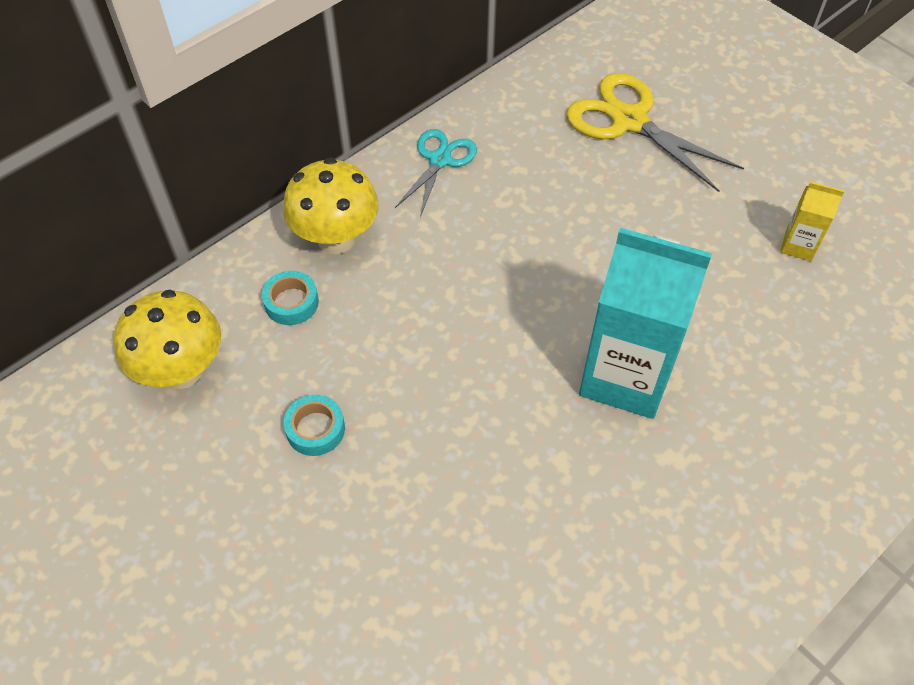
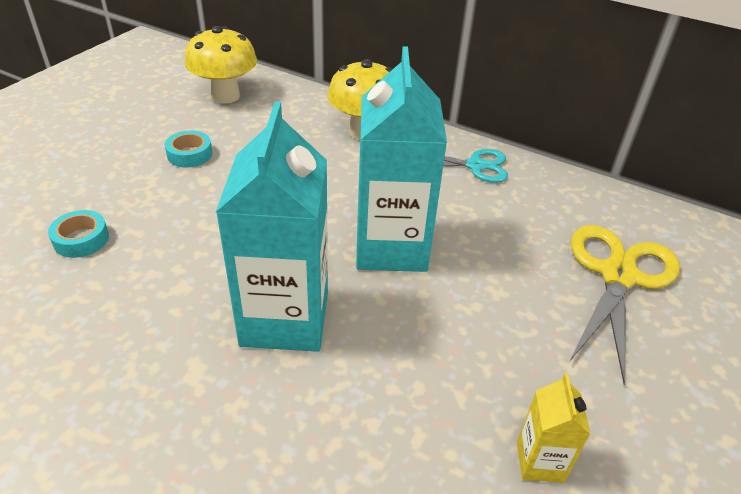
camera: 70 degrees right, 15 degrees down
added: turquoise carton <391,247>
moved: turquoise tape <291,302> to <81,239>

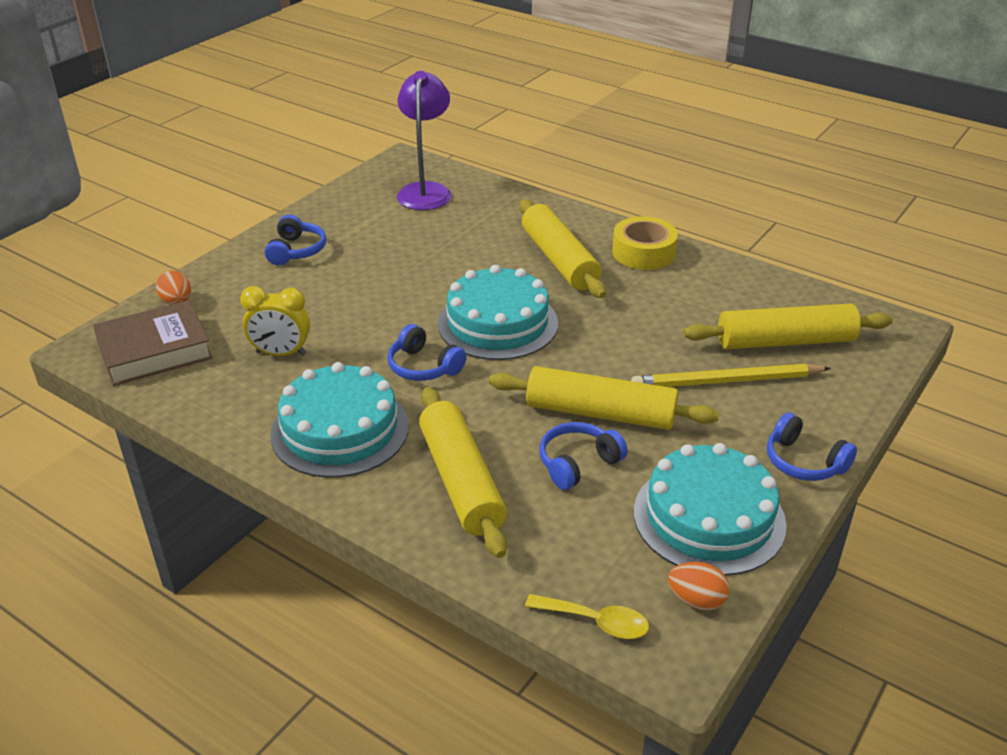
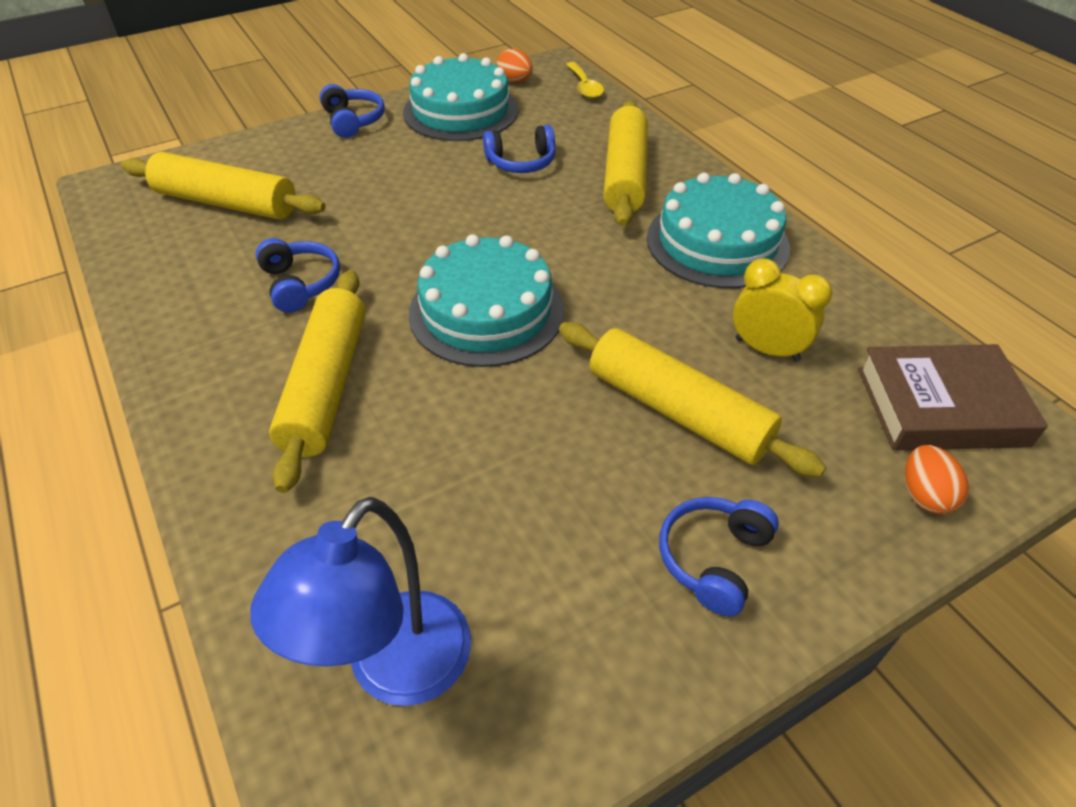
camera: 155 degrees left, 10 degrees up
removed: yellow tape <643,252>; yellow pencil <727,381>
moved: blue headphones <423,367> to <300,284>; yellow rolling pin <600,413> to <677,411>
recoloured: purple lamp <425,191> to blue lamp <394,670>
turned: yellow spoon <596,622> = <584,87> 150 degrees counterclockwise

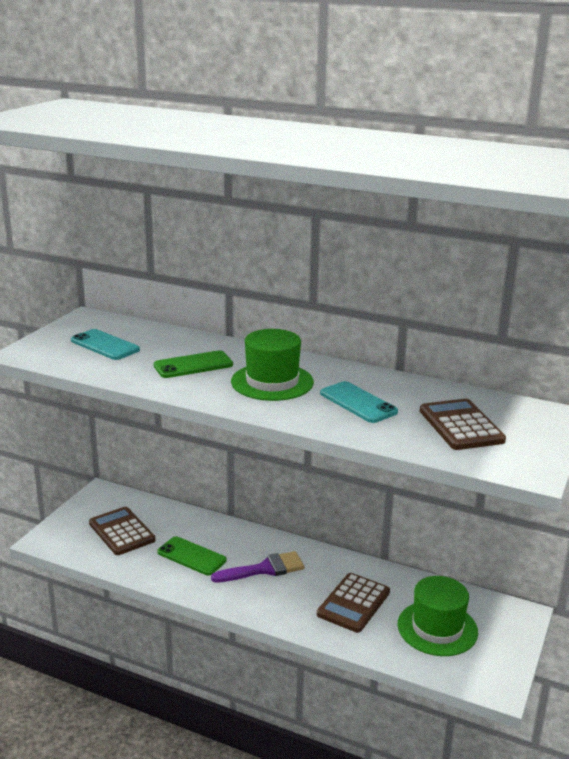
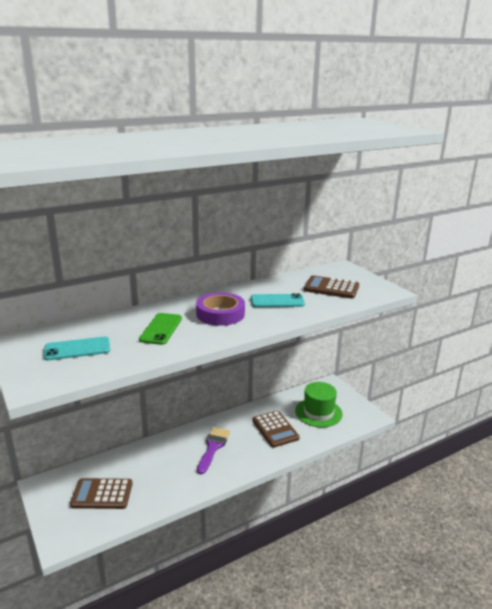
camera: 55 degrees left, 0 degrees up
removed: green phone <191,556>
replaced: green hat <272,382> to purple tape <220,314>

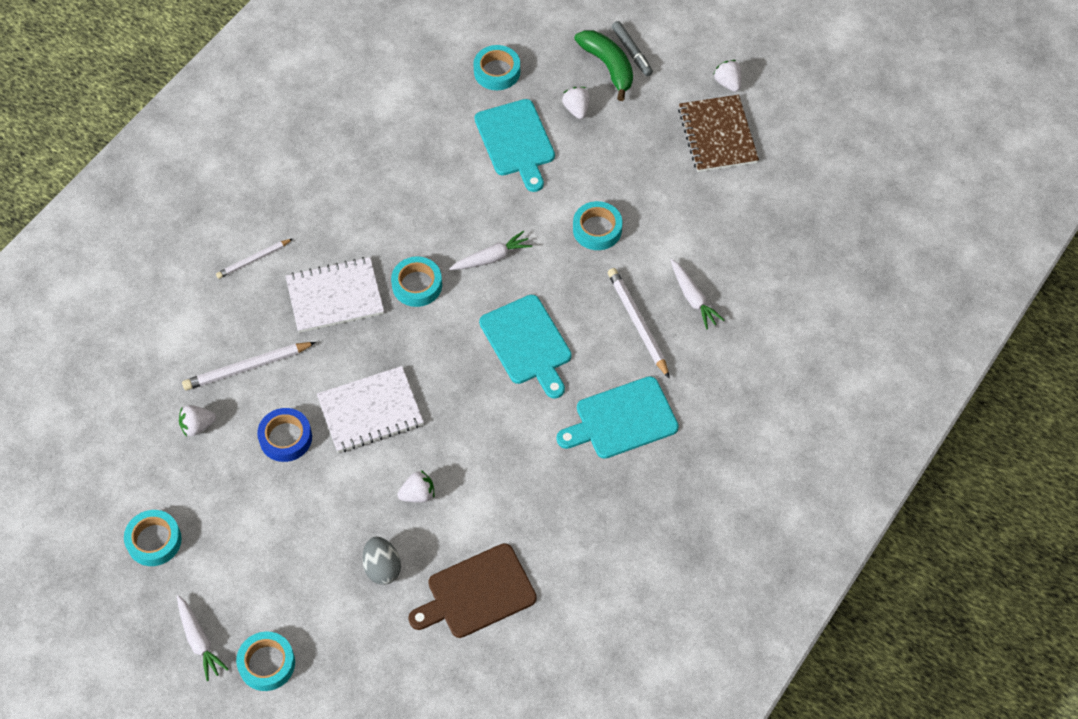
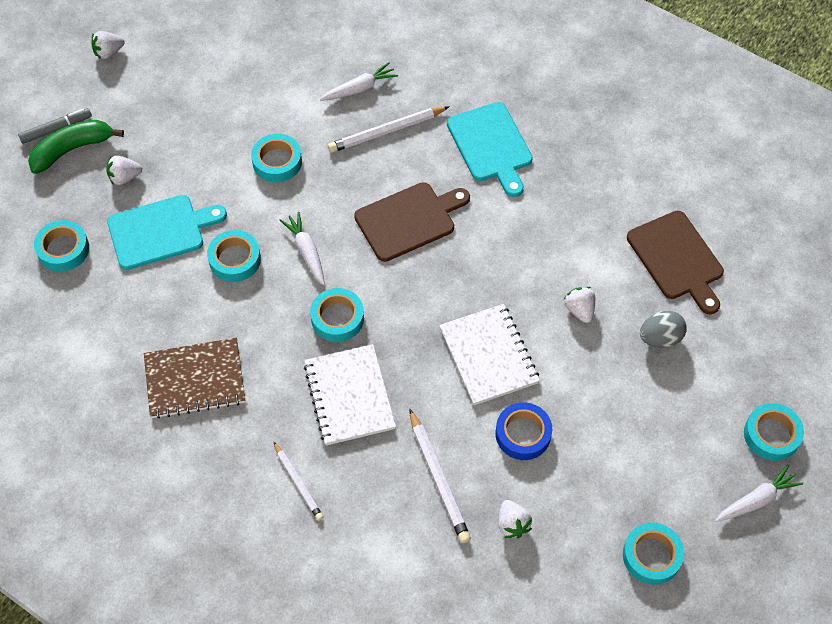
camera: 90 degrees left, 0 degrees up
added: turquoise tape <235,259>
moved: brown notebook <717,135> to <195,379>
recoloured: turquoise cutting board <527,343> to brown cutting board <409,220>

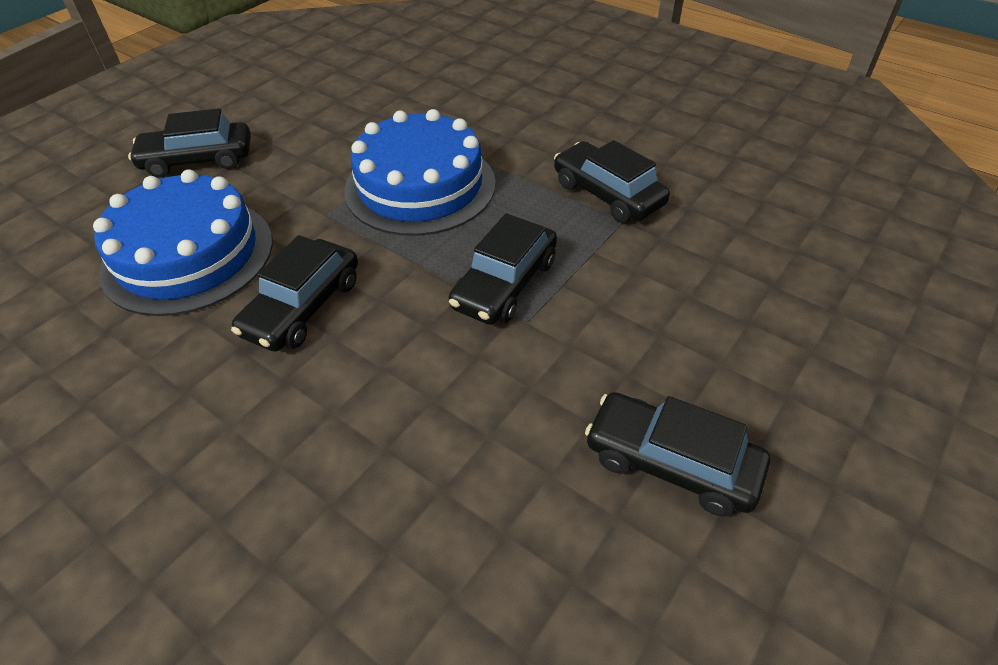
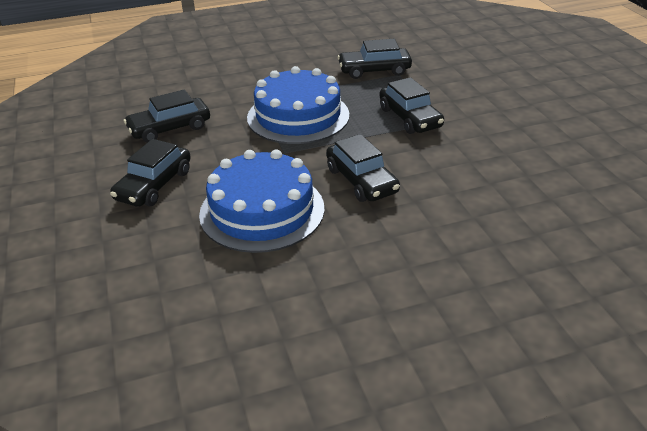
camera: 55 degrees left, 10 degrees down
moved: black car <671,462> to <170,128>

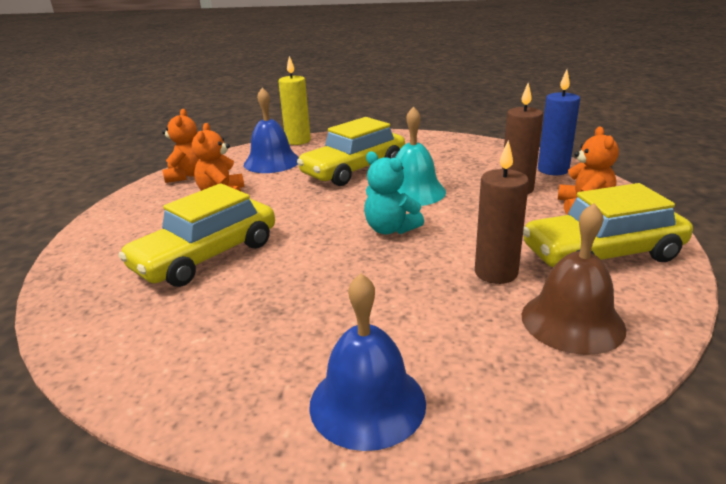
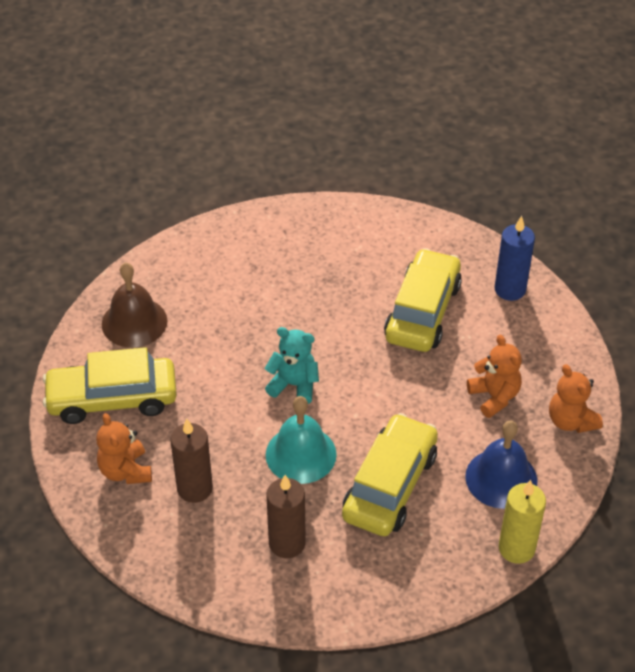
camera: 155 degrees right, 20 degrees up
removed: blue bell <367,403>
moved: brown candle <496,273> to <287,543>; blue candle <553,170> to <510,289>
turned: yellow car <601,254> = <112,399> 150 degrees counterclockwise

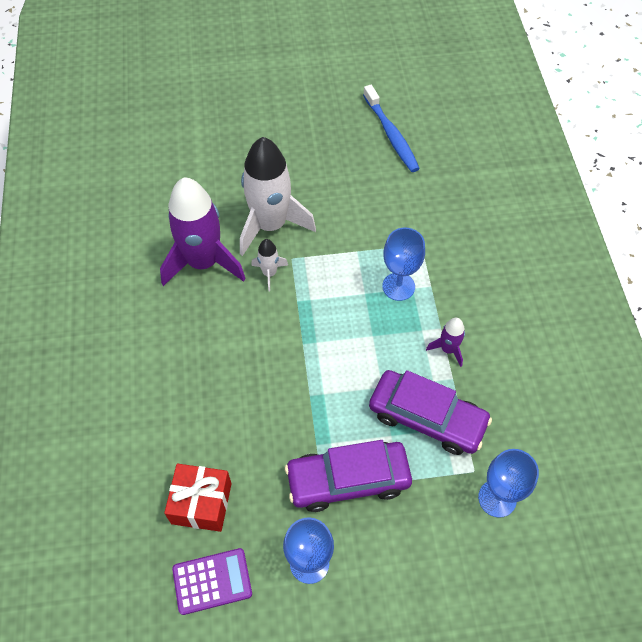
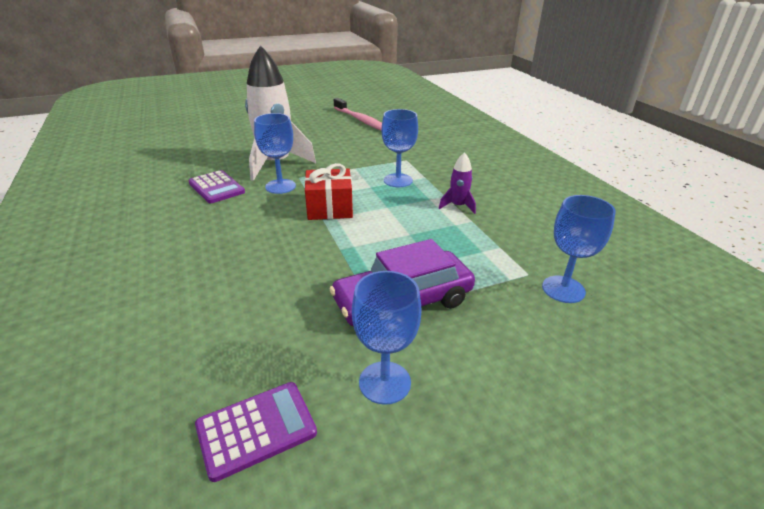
camera: 15 degrees left, 25 degrees down
removed: purple car <427,417>
moved: red gift <201,503> to <329,208>
replaced: purple rocket <203,262> to purple calculator <216,187>; white rocket <269,273> to blue goblet <280,186>
recoloured: blue toothbrush <391,135> to pink toothbrush <361,120>

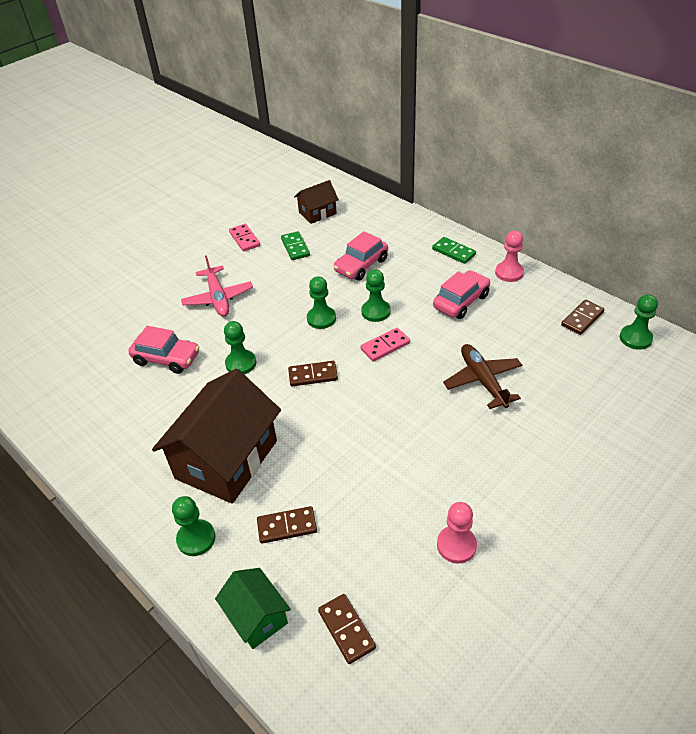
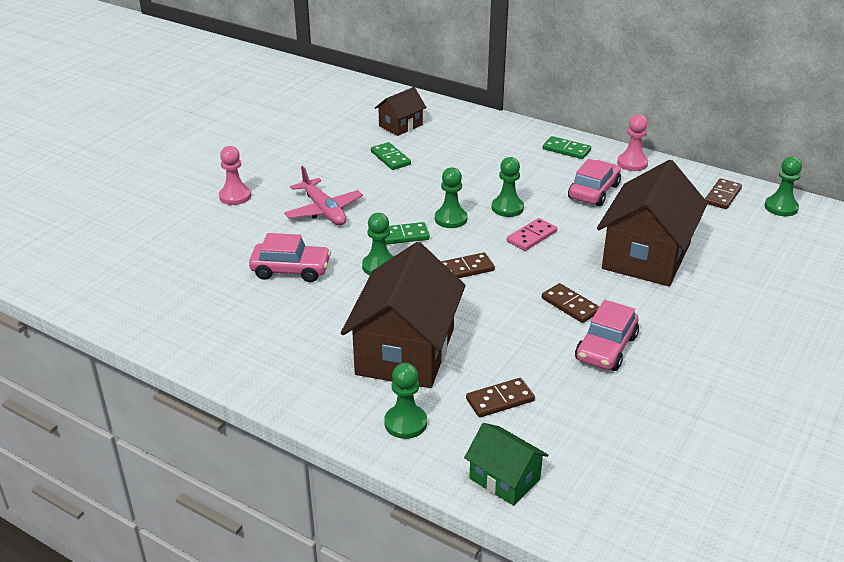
camera: 15 degrees left, 10 degrees down
removed: pink domino <244,239>
added: green domino <402,236>
moved: brown domino <346,629> to <570,305>; pink car <361,265> to <606,348>; pink pawn <456,545> to <235,196>
replaced: brown plane <482,380> to brown house <646,256>

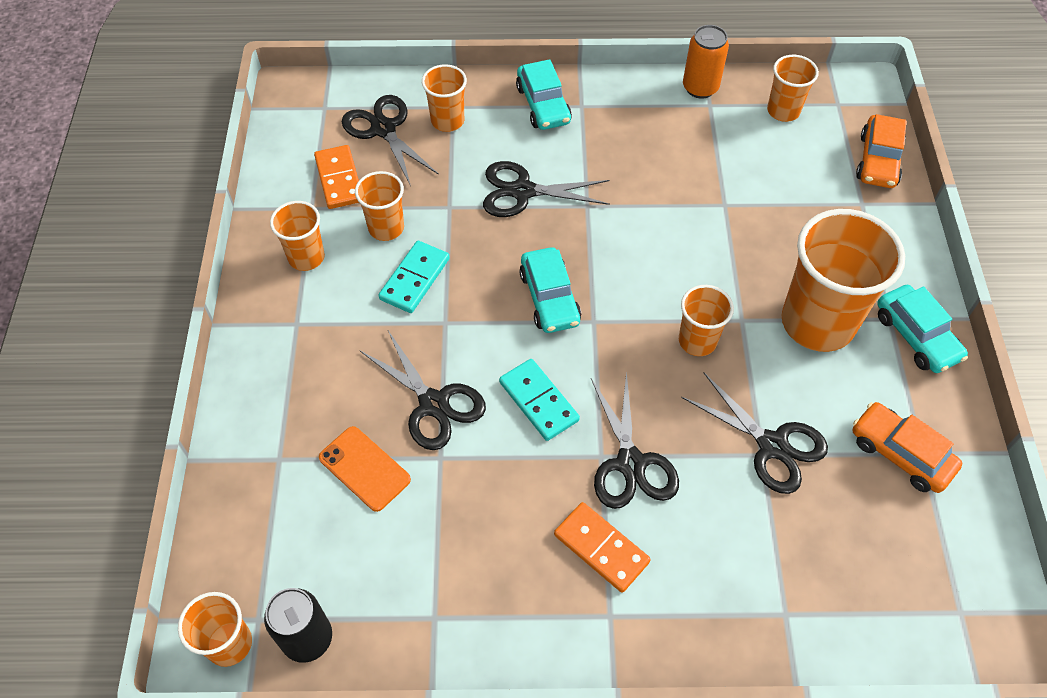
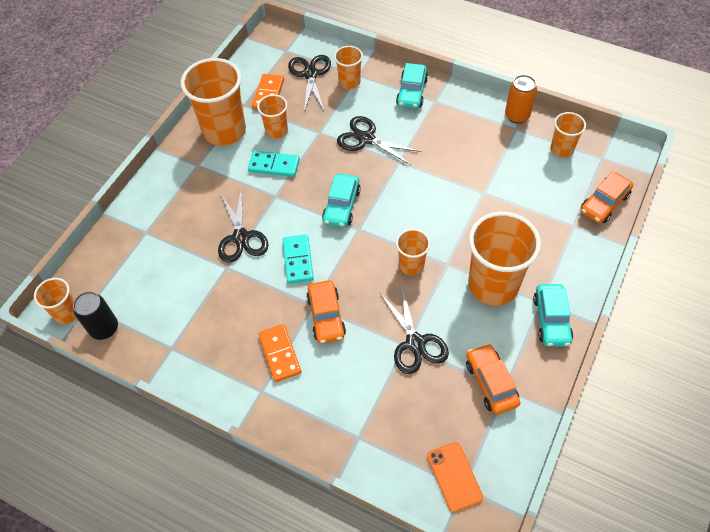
camera: 30 degrees right, 0 degrees up
moved: orange phone <364,468> to <454,476>
replaced: black scissors <630,463> to orange car <326,316>
turned: turquoise domino <414,279> = <274,165> 45 degrees clockwise
resized: orange cup <306,257> = <224,131> x1.94

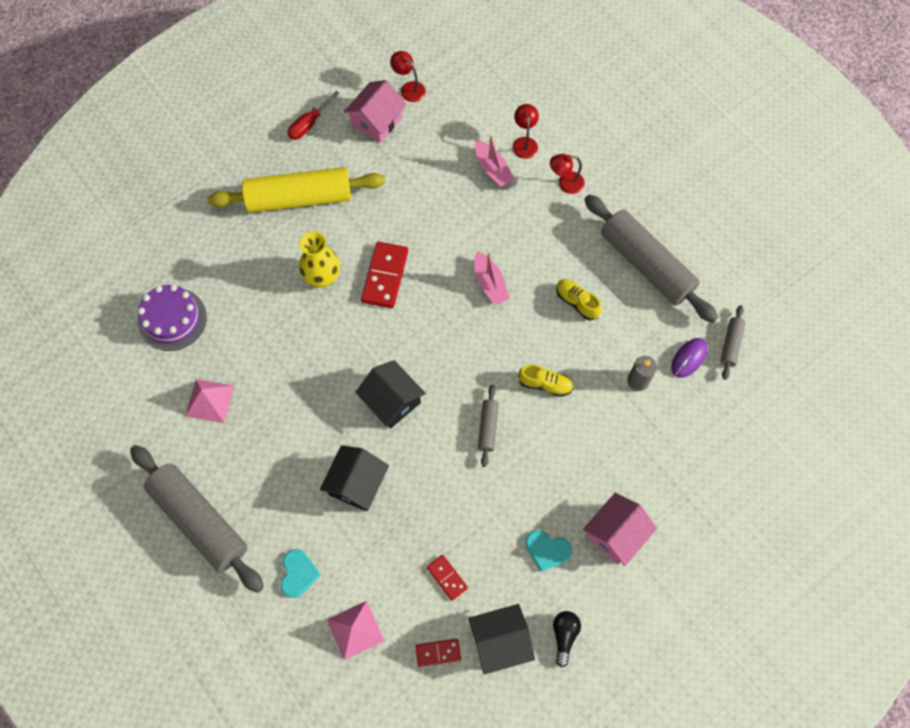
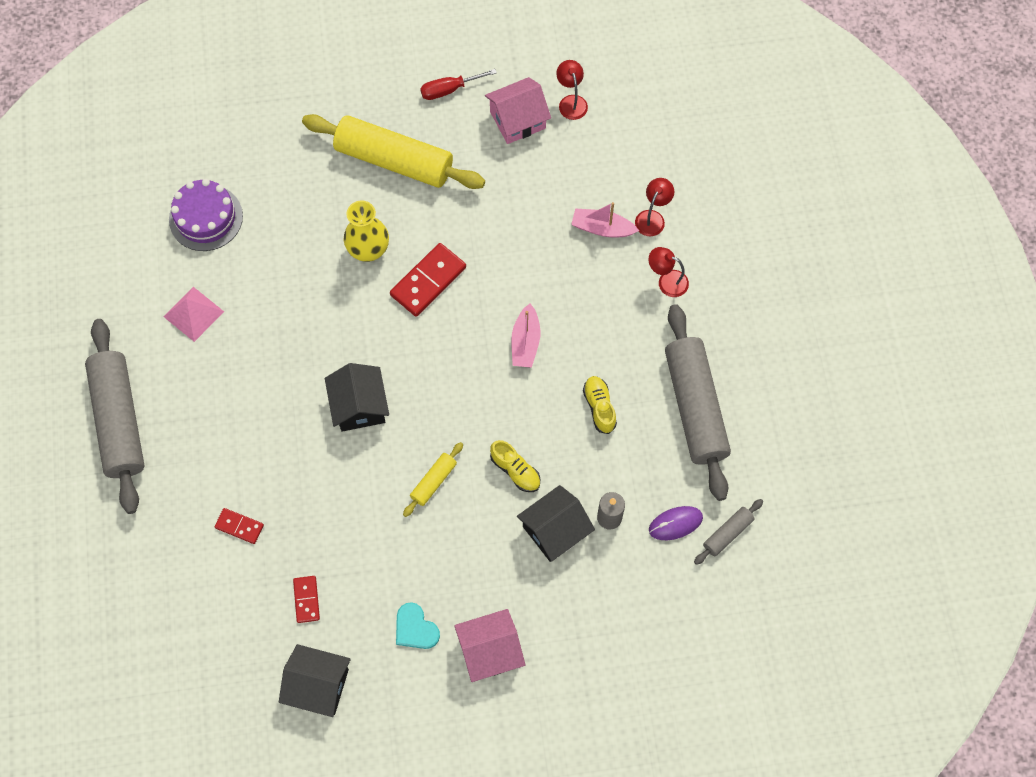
camera: 30 degrees right, 0 degrees up
removed: turquoise heart <298,574>; pink pyramid <355,630>; black light bulb <564,635>
moved: black house <356,484> to <555,530>; red domino <438,652> to <239,526>
recoloured: grey rolling pin <488,427> to yellow rolling pin <433,481>
turned: pink boat <492,169> = <602,228> 105 degrees clockwise

